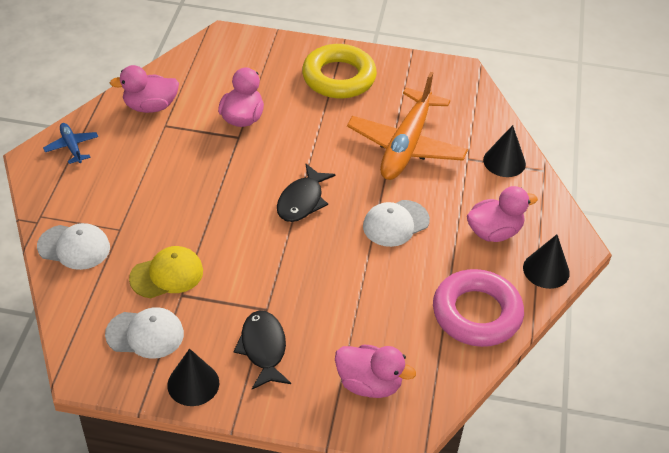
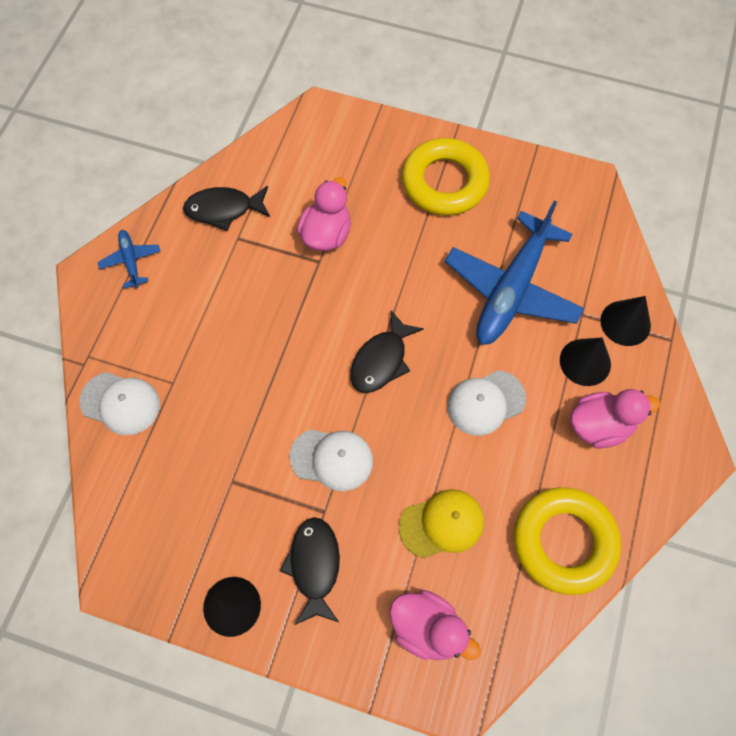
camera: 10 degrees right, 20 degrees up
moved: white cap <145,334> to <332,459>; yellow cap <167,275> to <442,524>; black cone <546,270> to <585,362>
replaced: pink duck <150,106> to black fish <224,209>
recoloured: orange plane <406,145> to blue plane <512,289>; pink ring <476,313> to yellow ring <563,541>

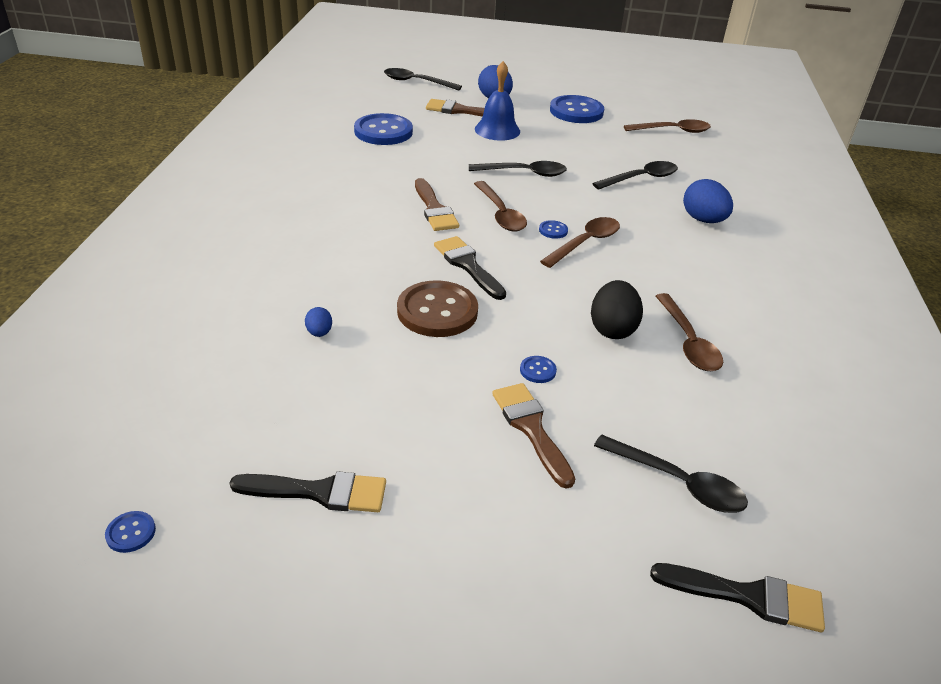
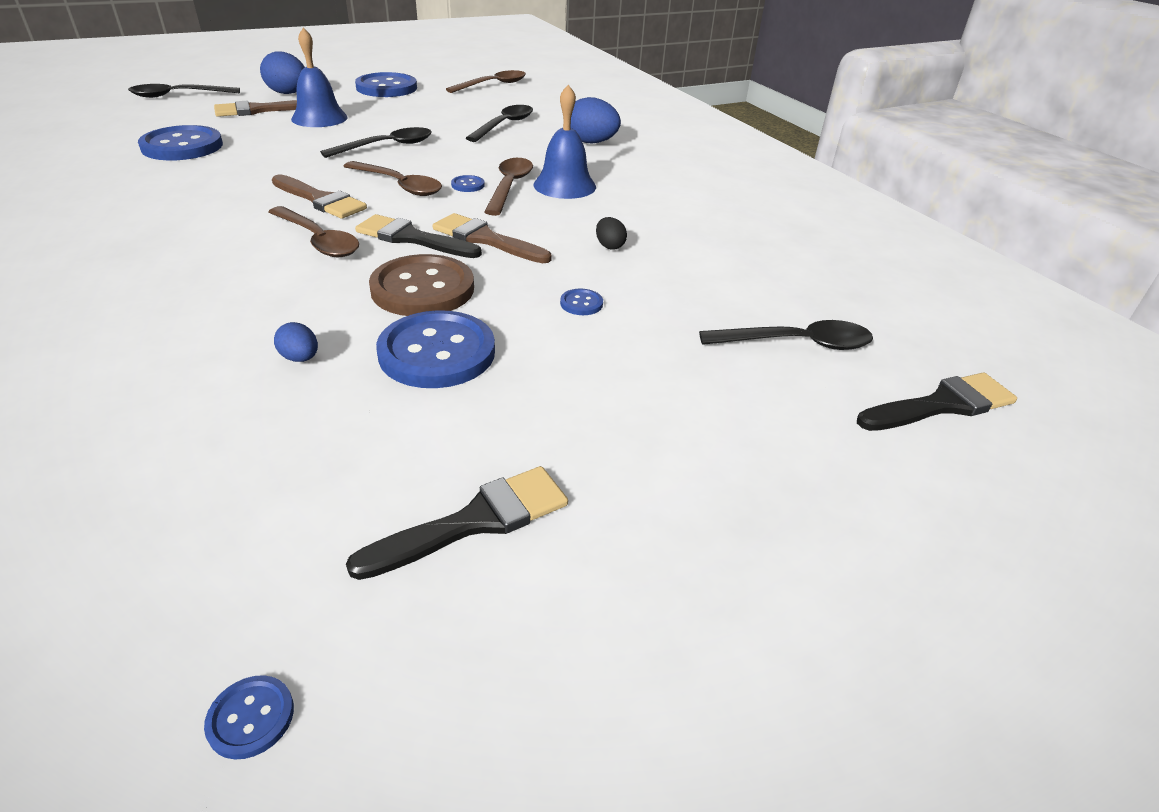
camera: 35 degrees left, 0 degrees up
added: blue button <437,352>; blue bell <564,185>
moved: brown brush <531,428> to <485,239>; brown spoon <688,342> to <318,240>
resized: black egg <612,329> = <609,246> x0.52

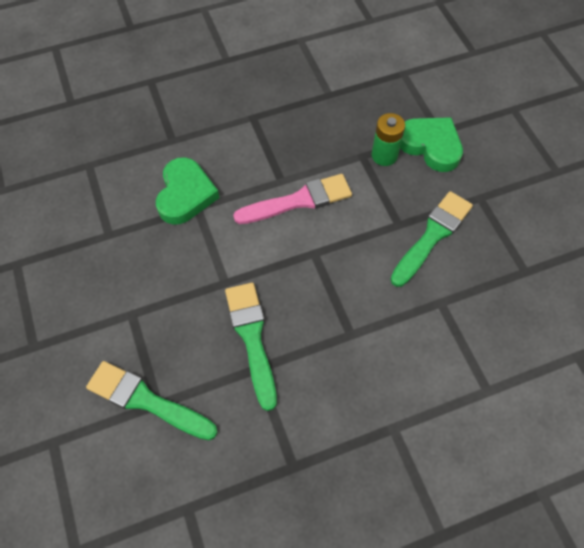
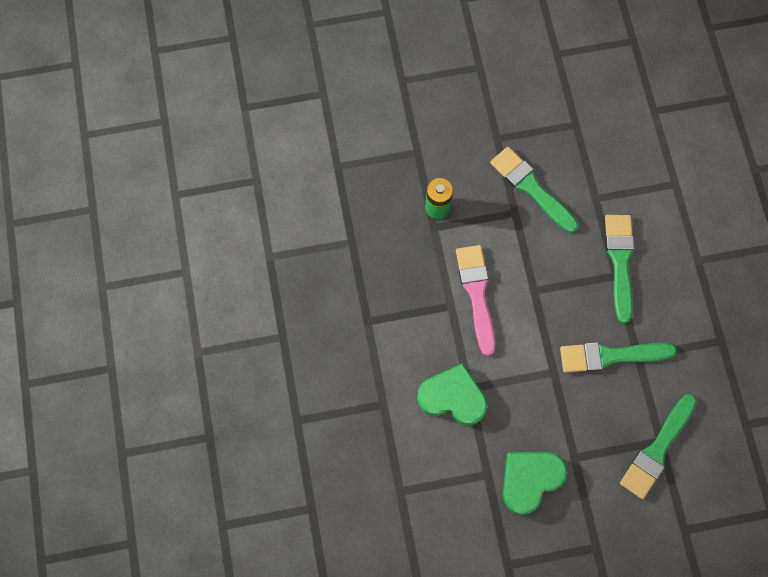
camera: 80 degrees left, 10 degrees up
added: green brush <619,262>
moved: green heart <430,145> to <530,480>

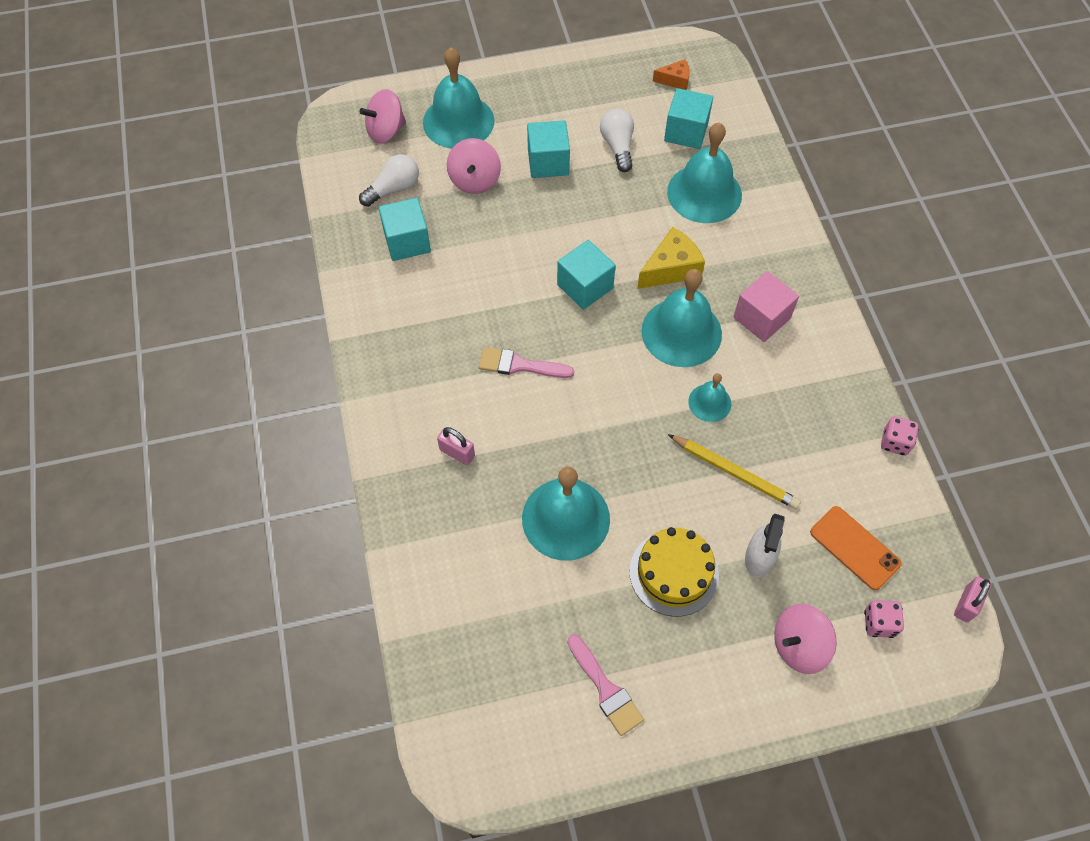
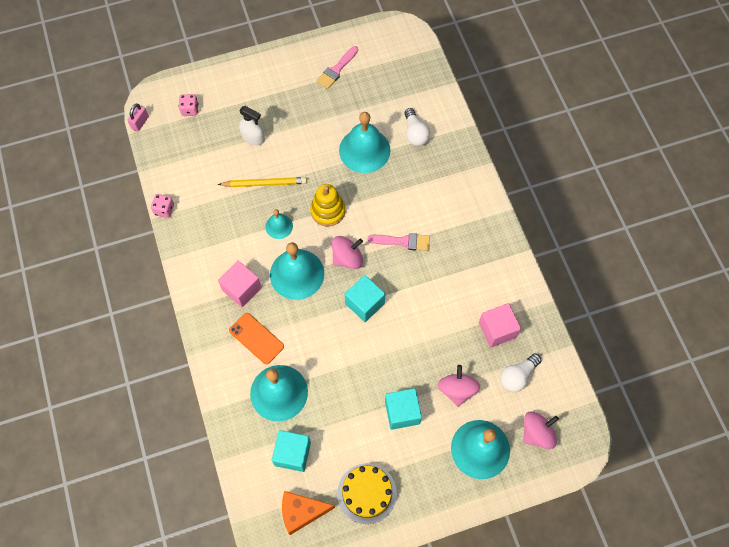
camera: 175 degrees right, 5 degrees up
removed: pink padlock <457,453>; yellow cheese <671,268>
added: yellow stacking toy <328,211>
moved: white light bulb <618,146> to <415,133>; yellow cake <674,573> to <367,493>; pink spinning top <798,645> to <347,258>; orange phone <854,548> to <256,338>
recoloured: turquoise cube <407,241> to pink cube <497,330>
turned: pink brush <605,689> = <336,69> 105 degrees counterclockwise; yellow pencil <735,473> = <265,183> 150 degrees clockwise; white spray bottle <759,557> = <253,138> 105 degrees clockwise
resized: orange cheese <675,80> = <302,512> x1.68

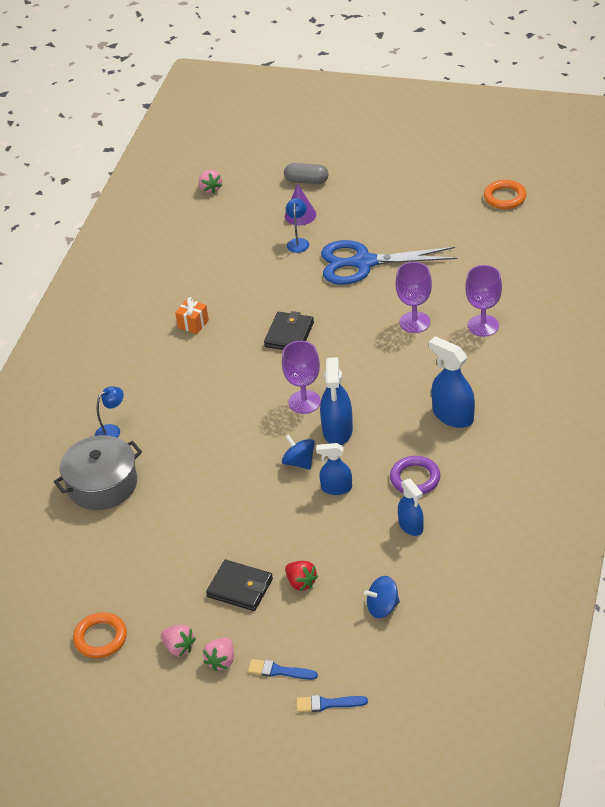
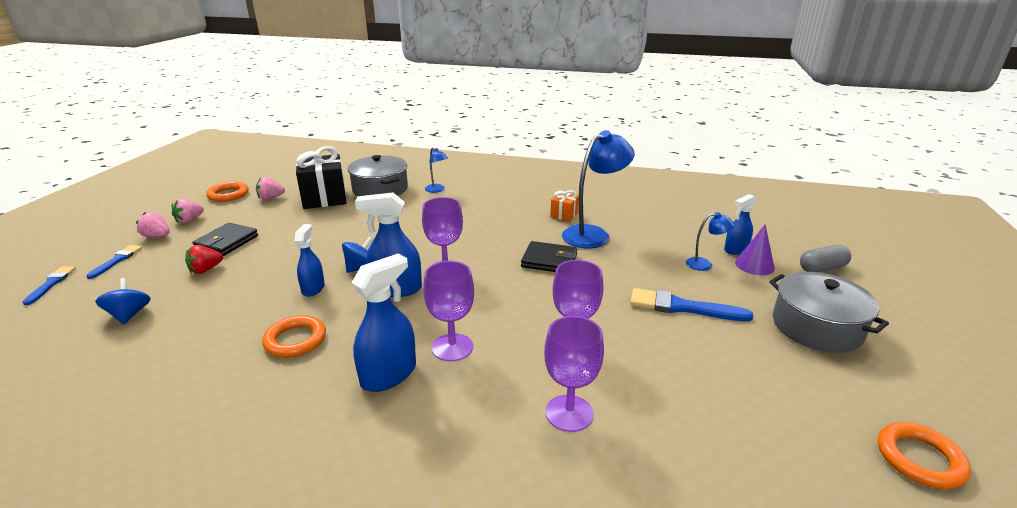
camera: 85 degrees right, 15 degrees down
added: black gift <324,198>; purple goblet <452,347>; blue lamp <593,234>; grey pot <816,327>
moved: pink strawberry <210,189> to <270,198>; blue spray bottle <411,526> to <736,249>
replaced: blue scissors <363,263> to blue brush <682,307>
recoloured: purple ring <415,478> to orange ring <295,340>
turned: grey capsule <306,181> = <822,268> 60 degrees clockwise

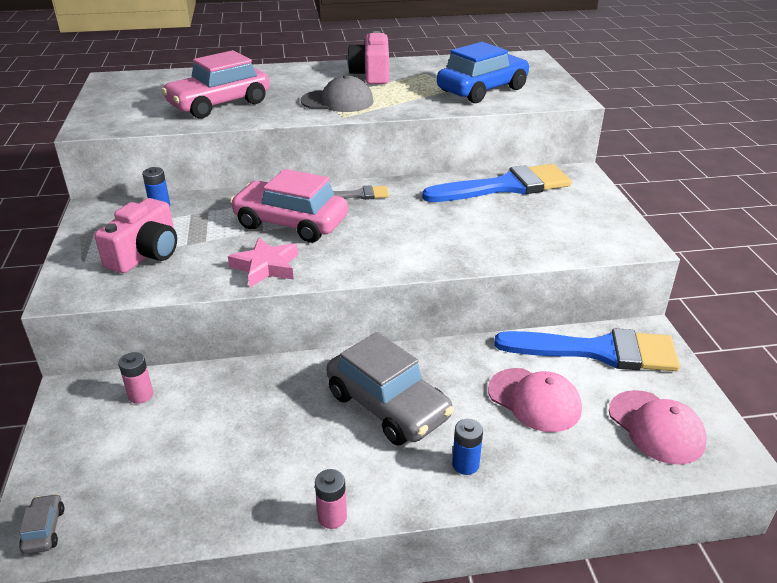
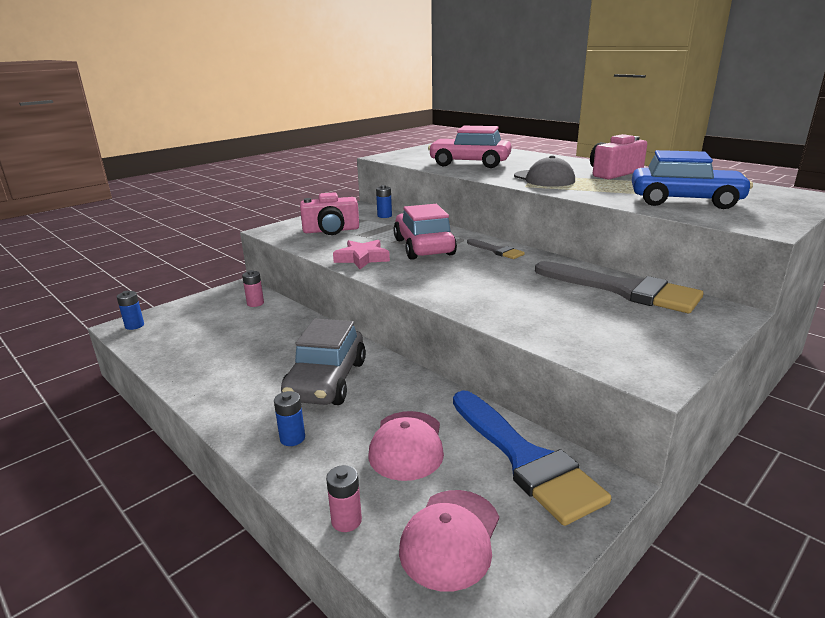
camera: 55 degrees right, 10 degrees down
moved: pink battery <332,517> to <346,520>
replaced: grey car <44,530> to blue battery <134,325>
recoloured: blue brush <505,186> to grey brush <623,290>

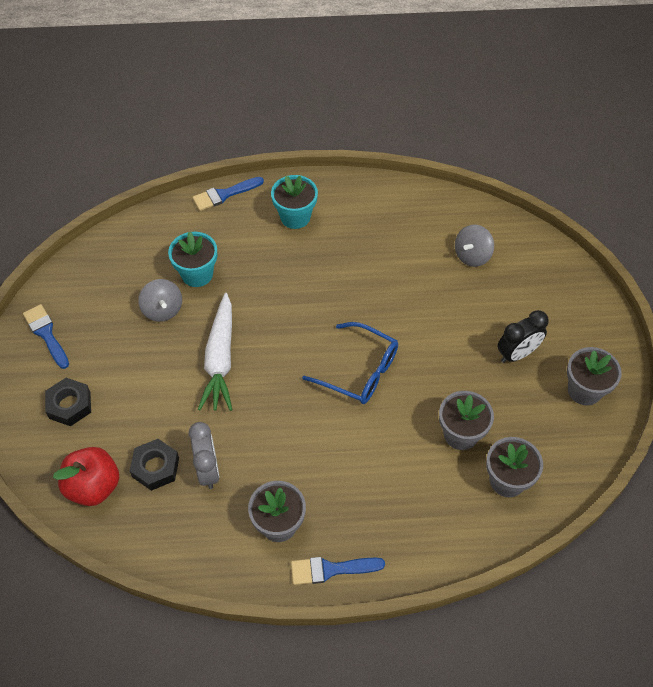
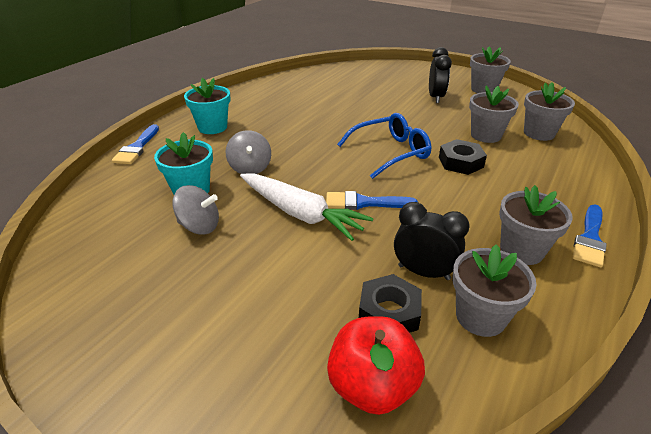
camera: 55 degrees left, 20 degrees down
added: grey flower pot <480,316>
moved: blue brush <46,334> to <364,203>; black nut <69,405> to <460,162>; grey spinning top <472,255> to <250,168>
recoloured: grey clock <208,470> to black clock <423,272>

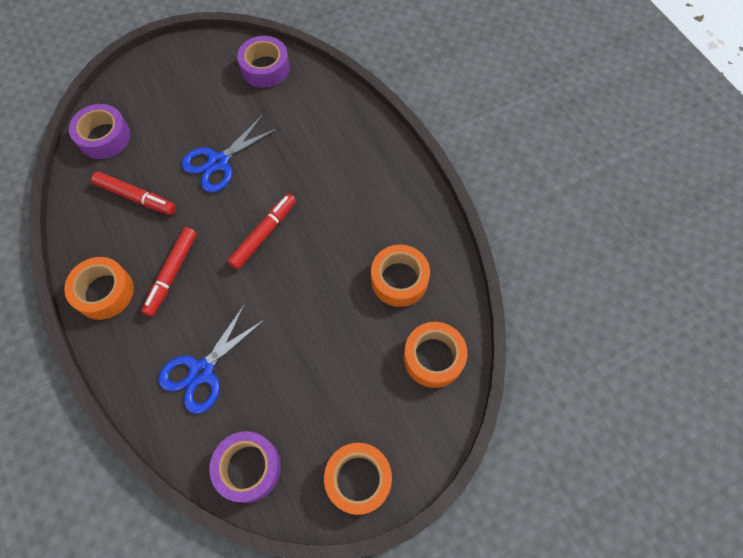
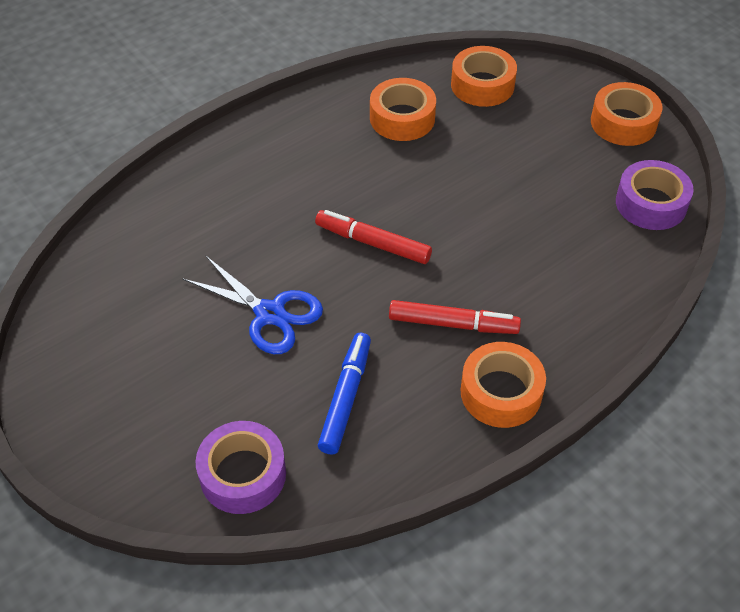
camera: 100 degrees left, 15 degrees down
removed: blue scissors <201,371>; purple tape <265,68>
recoloured: red marker <136,197> to blue marker <345,397>

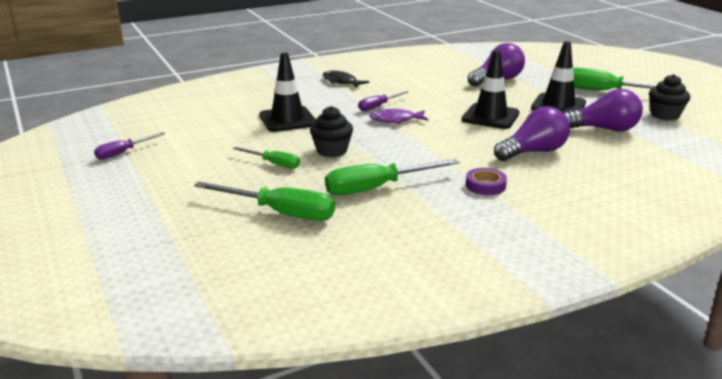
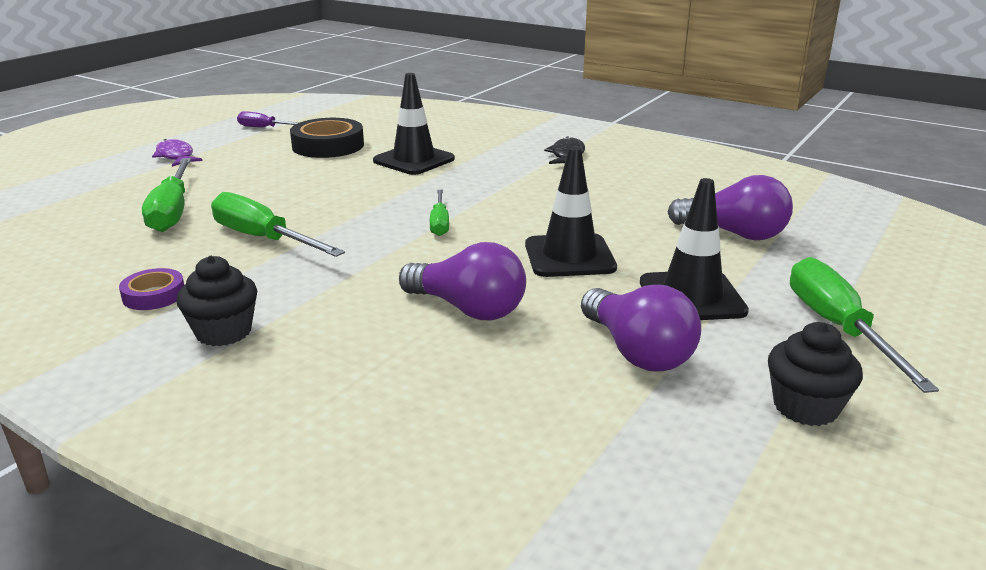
camera: 60 degrees right, 0 degrees up
removed: purple screwdriver <378,106>
added: black tape <328,146>
moved: green screwdriver <274,164> to <439,223>; black cupcake <332,151> to <223,332>; purple fish <395,120> to <176,156>; purple tape <485,185> to <154,295>

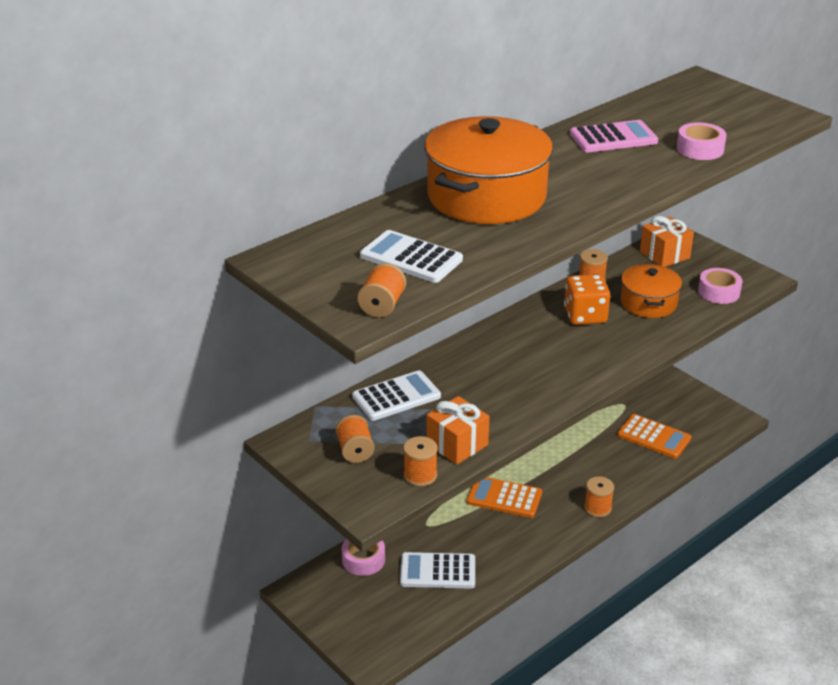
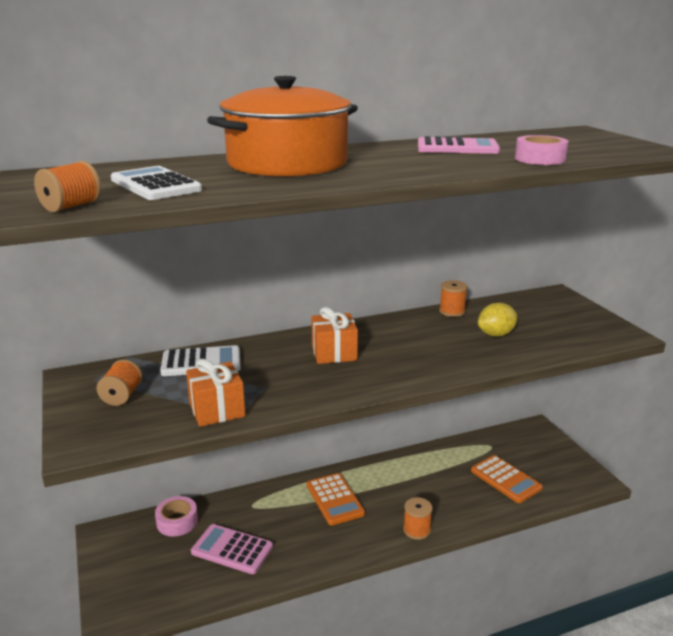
camera: 20 degrees right, 10 degrees down
removed: orange spool <420,475>; orange dice <585,316>; pink tape <719,292>
moved: orange gift <664,255> to <334,353>
replaced: orange pot <648,303> to yellow lemon <496,334>
recoloured: white calculator <437,571> to pink calculator <232,549>
turned: orange calculator <504,498> = <335,499> 150 degrees counterclockwise

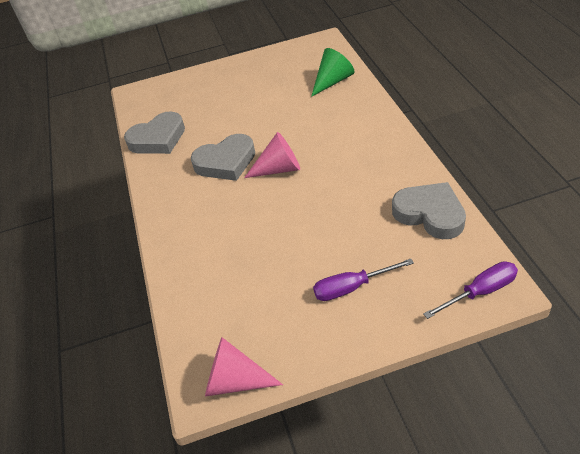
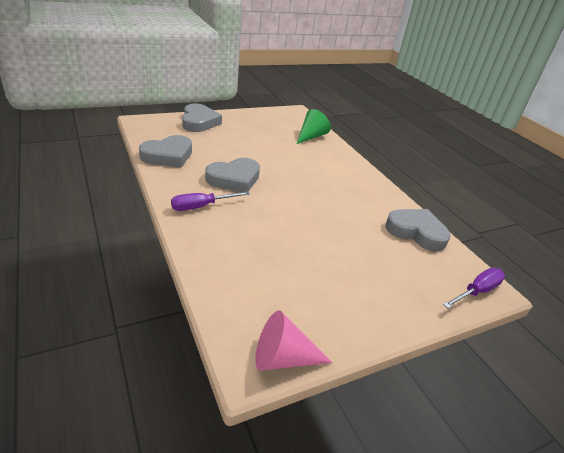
camera: 20 degrees left, 10 degrees down
removed: pink cone <279,169>
added: grey heart <199,122>
moved: purple screwdriver <352,287> to <201,206>

